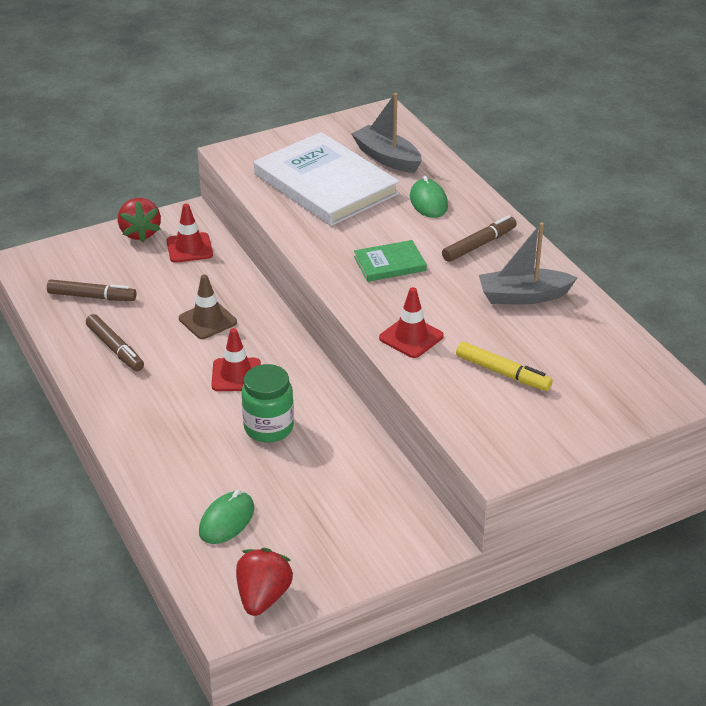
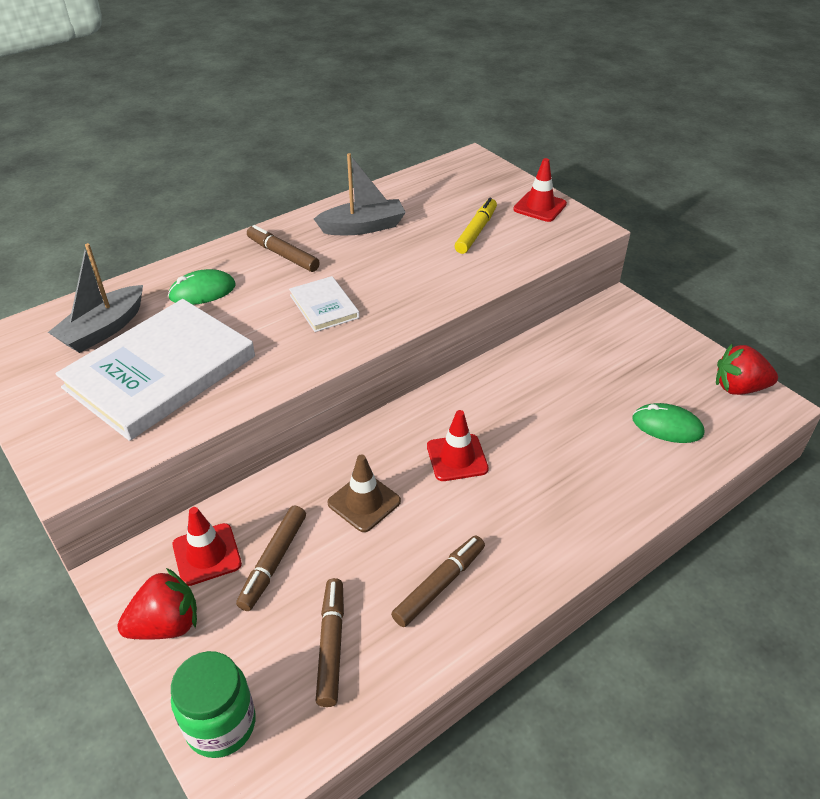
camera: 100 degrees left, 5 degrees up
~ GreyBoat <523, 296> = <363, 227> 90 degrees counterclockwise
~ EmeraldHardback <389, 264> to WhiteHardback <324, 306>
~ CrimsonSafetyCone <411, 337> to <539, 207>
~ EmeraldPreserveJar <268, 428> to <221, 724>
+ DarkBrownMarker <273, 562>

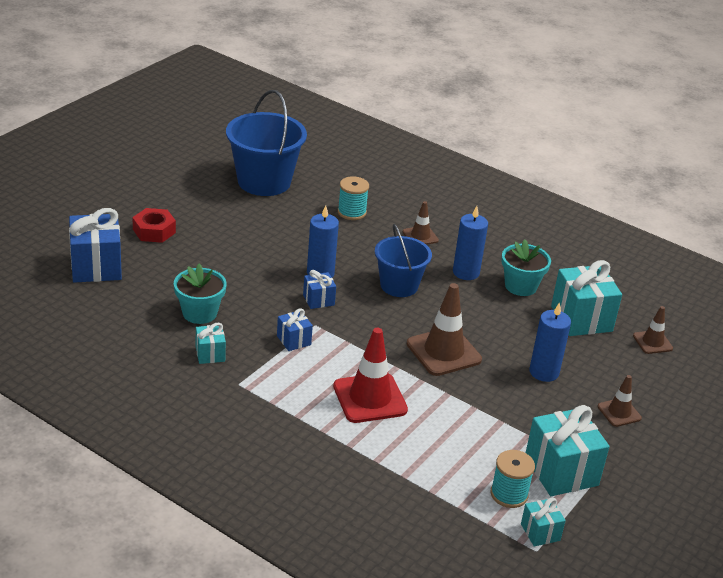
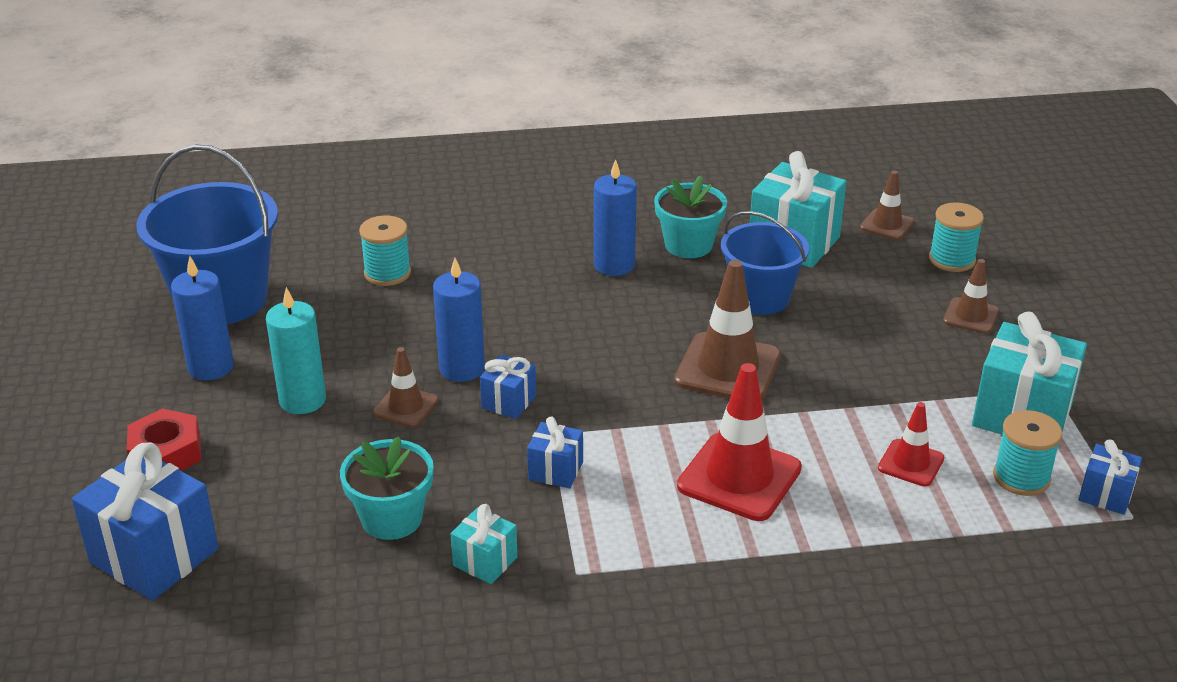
camera: 40 degrees left, 0 degrees up
~ DarkBrownSafetyCone <420, 236> to <406, 407>
~ CobaltPail <399, 285> to <760, 298>
~ CobaltCandle <544, 372> to <211, 367>
~ TurquoiseGift <540, 532> to CobaltGift <1105, 495>
+ TurquoiseReelOfThread <952, 259>
+ TurquoiseCandle <302, 400>
+ CrimsonSafetyCone <911, 463>

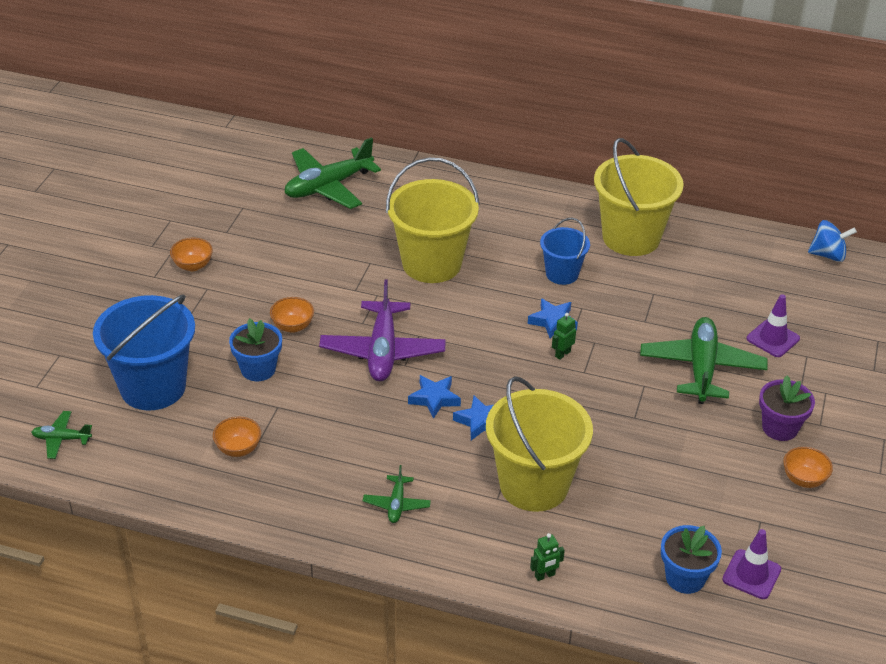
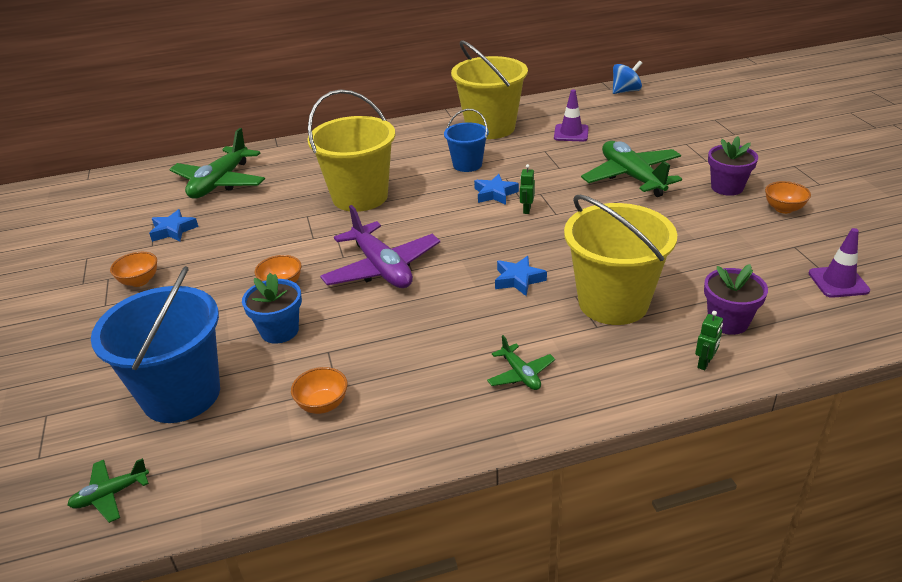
camera: 30 degrees left, 5 degrees down
~ RoyalPurpleSafetyCone <773, 339> to <571, 133>
~ CobaltStarShape <434, 399> to <173, 230>
- CobaltFlowerPot <685, 578>
+ RoyalPurpleFlowerPot <728, 322>

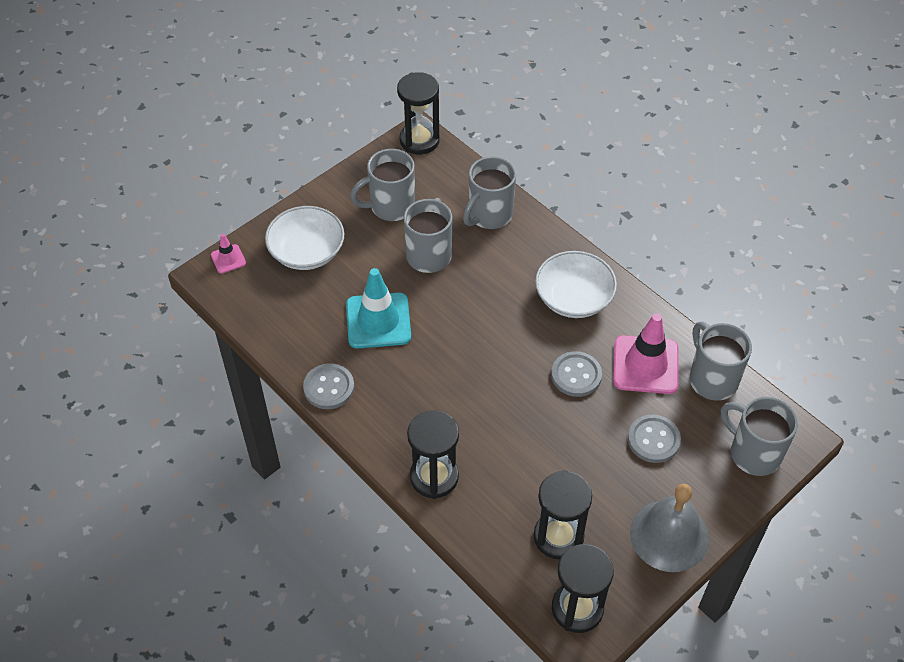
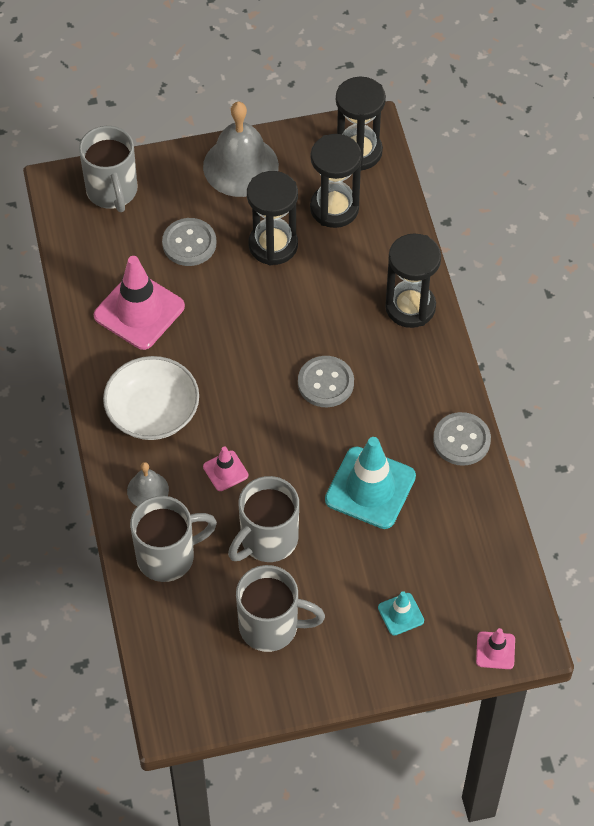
camera: 150 degrees left, 5 degrees up
~ JetBlackSandTimer <419, 140> to <273, 245>
~ WhiteDeepDish <307, 251> to TurquoiseSafetyCone <400, 614>
- GreyTeaMug <712, 379>
~ GreyButton <576, 375> to <325, 383>
+ PinkSafetyCone <225, 471>
+ GreyHandBell <148, 490>

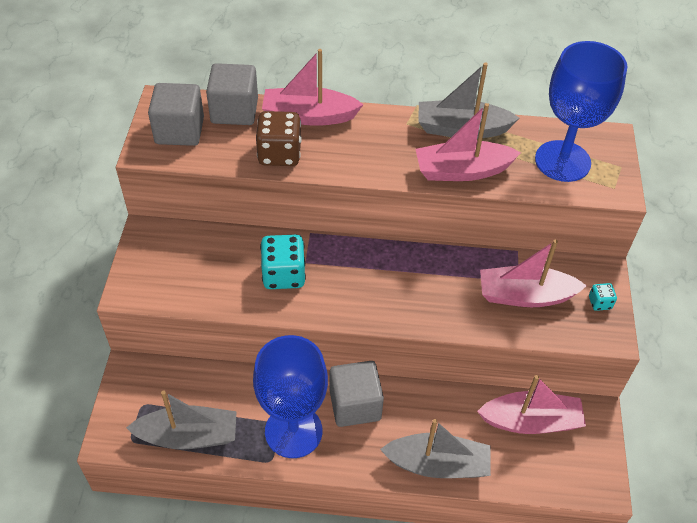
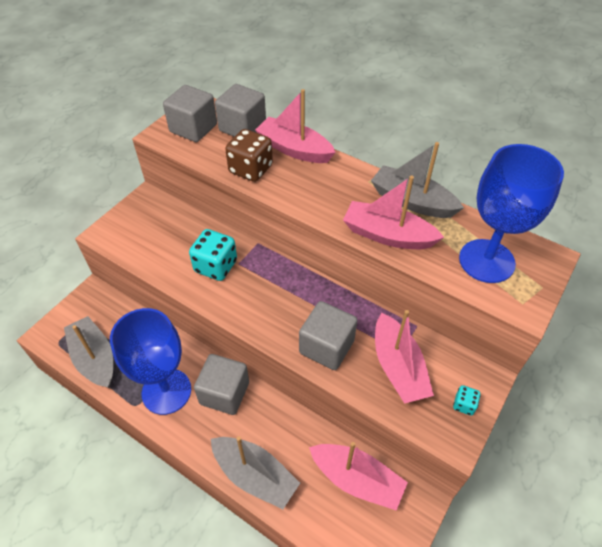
camera: 30 degrees right, 0 degrees up
~ PinkBoat <525, 295> = <398, 367> 135 degrees counterclockwise
~ GreyBoat <188, 436> = <95, 358> 150 degrees counterclockwise
+ GreyBlock <326, 346>

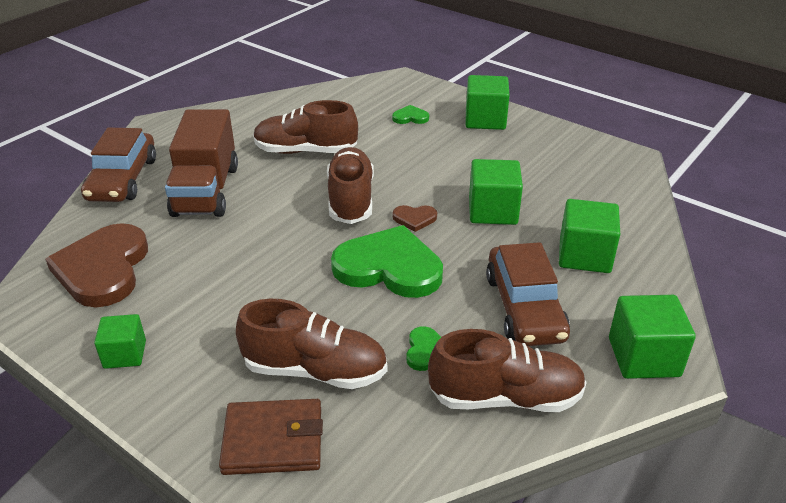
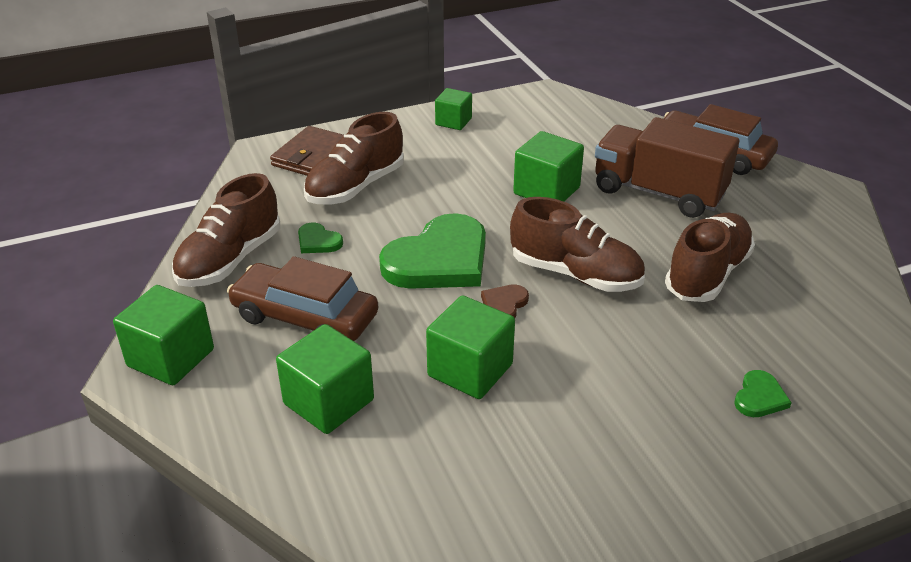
camera: 120 degrees right, 0 degrees up
~ EmeraldBlock <485, 120> to <546, 191>
- DarkBrownHeartShape <103, 269>

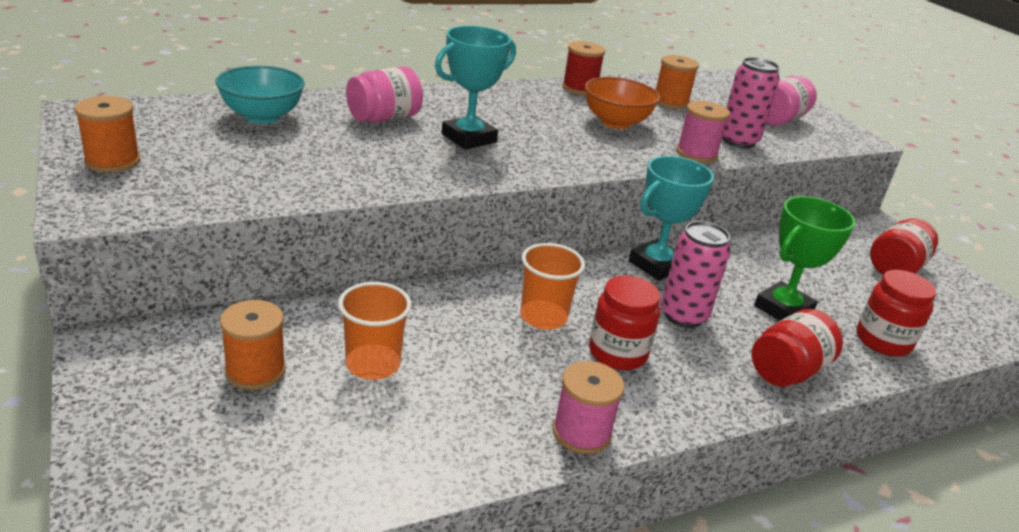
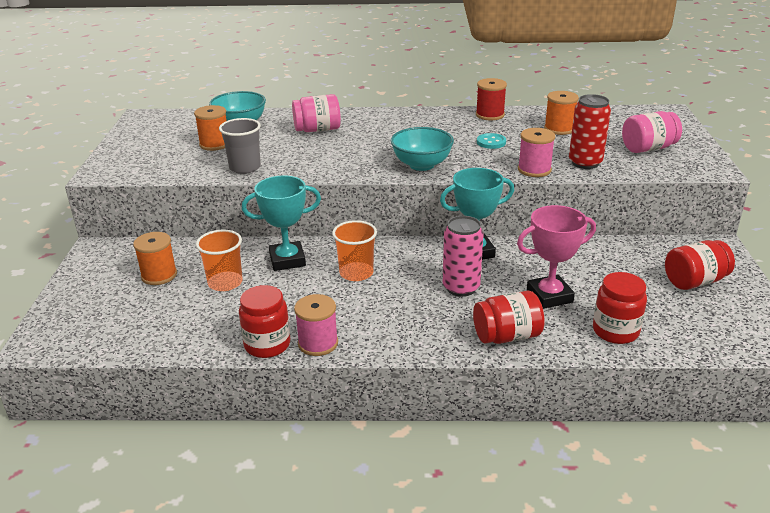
camera: 30 degrees right, 0 degrees up
~ TurquoiseTrophy <469, 138> to <287, 260>
~ PinkSodaCan <738, 141> to CrimsonSodaCan <585, 163>
~ BrightOrangeDeepDish <615, 122> to TurquoiseButton <491, 142>
~ BrightOrangeReelOfThread <112, 161> to <215, 144>
~ EmeraldTrophy <783, 309> to PinkTrophy <549, 296>
~ CrimsonPreserveJar <617, 353> to <267, 345>
+ GreyBeaker <245, 168>
+ TurquoiseDeepDish <421, 165>

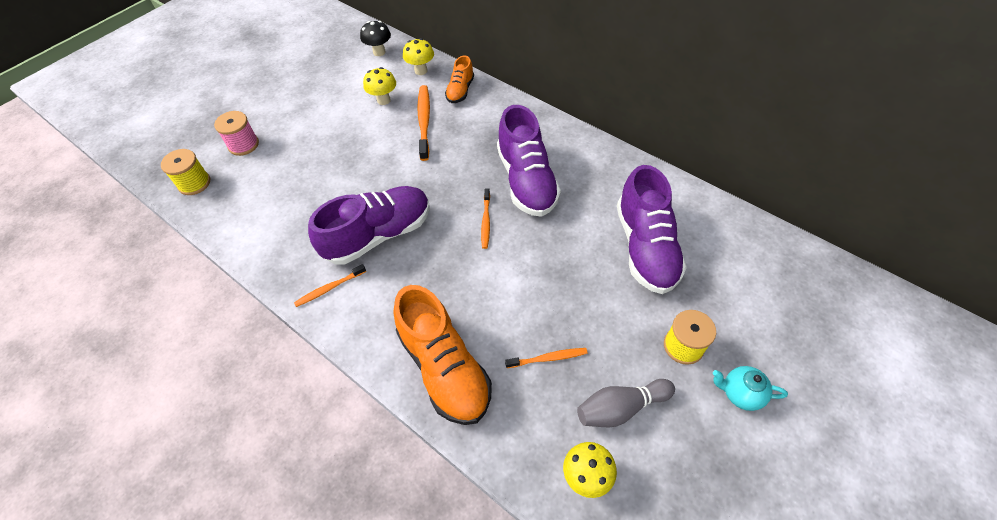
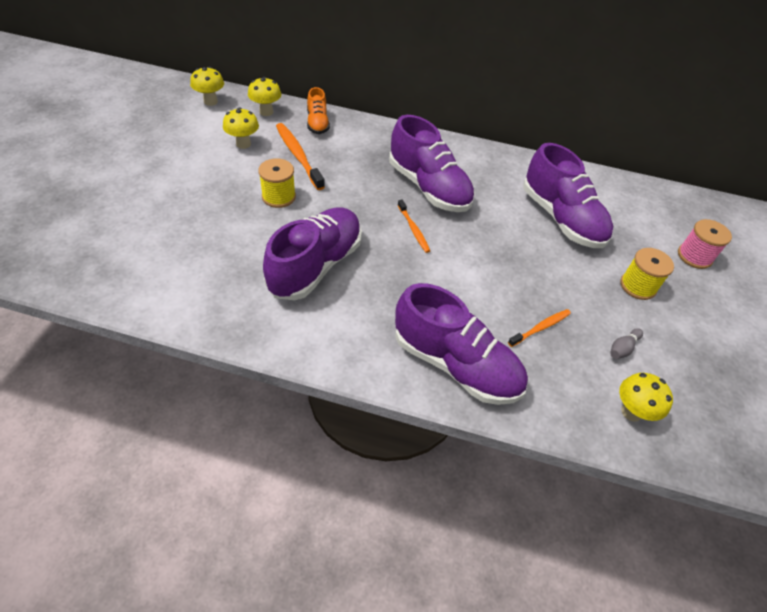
camera: 30 degrees left, 5 degrees down
~ JetBlackToadstool <379, 52> to GoldenToadstool <210, 101>
~ PinkReelOfThread <243, 145> to <694, 256>
~ GoldenReelOfThread <194, 183> to <278, 197>
- BrightOrangeDentalBrush <329, 288>
~ BrightOrangeShoe <444, 367> to RoyalPurpleShoe <455, 364>
- TurquoiseTeaPot <740, 393>
~ GreyBowlingPin <621, 408> = <622, 348> x0.55

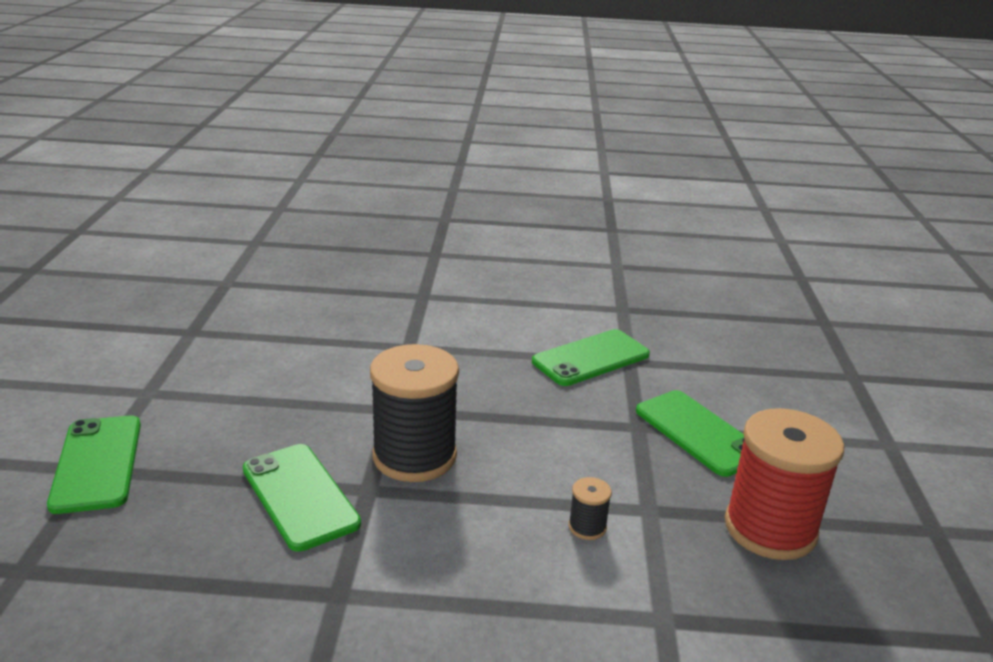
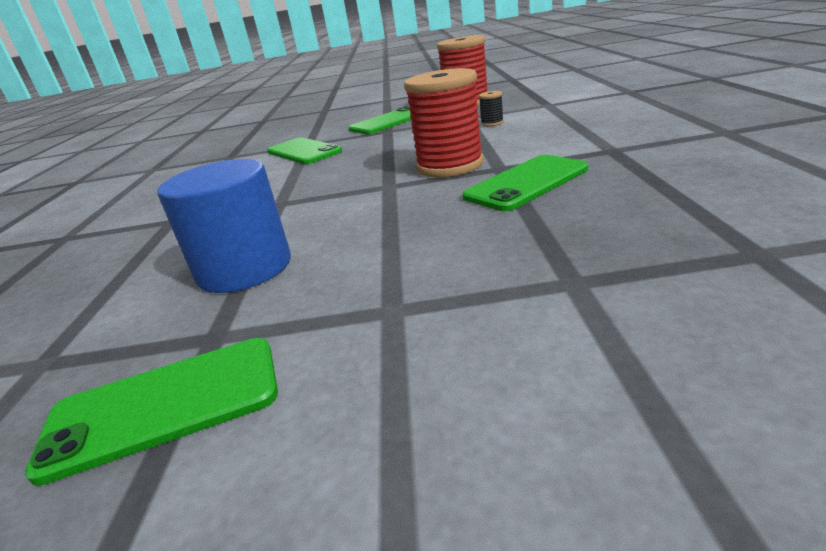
camera: 90 degrees left, 0 degrees up
~ JetBlackReelOfThread <414, 456> to CrimsonReelOfThread <450, 166>
~ EmeraldPhone <97, 463> to <164, 405>
+ CobaltCylinder <244, 268>

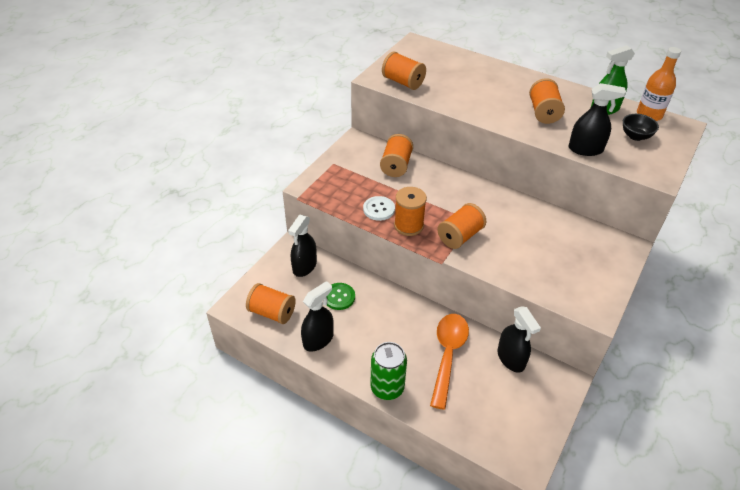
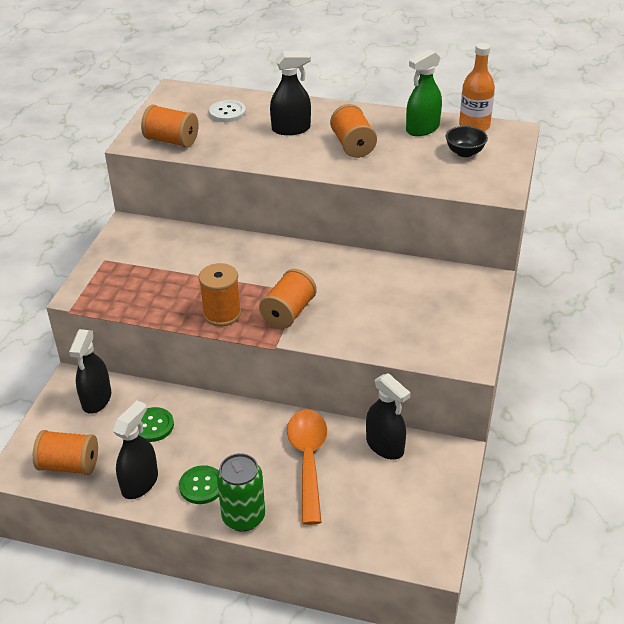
camera: 15 degrees left, 5 degrees down
~ JetBlackSprayer <585, 149> to <291, 129>
- BrightOrangeReelOfThread <396, 166>
~ WhiteButton <379, 209> to <227, 112>
+ EmeraldButton <201, 486>

